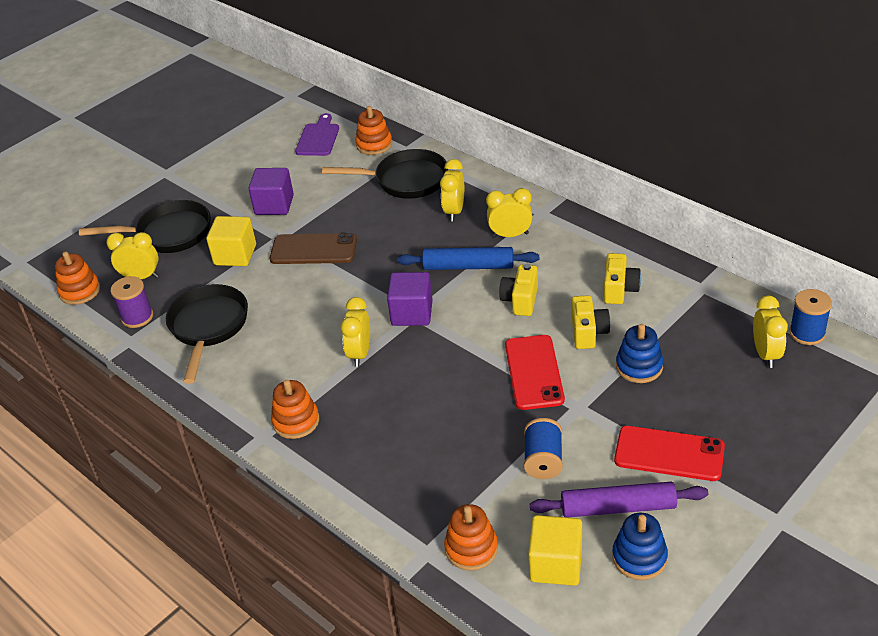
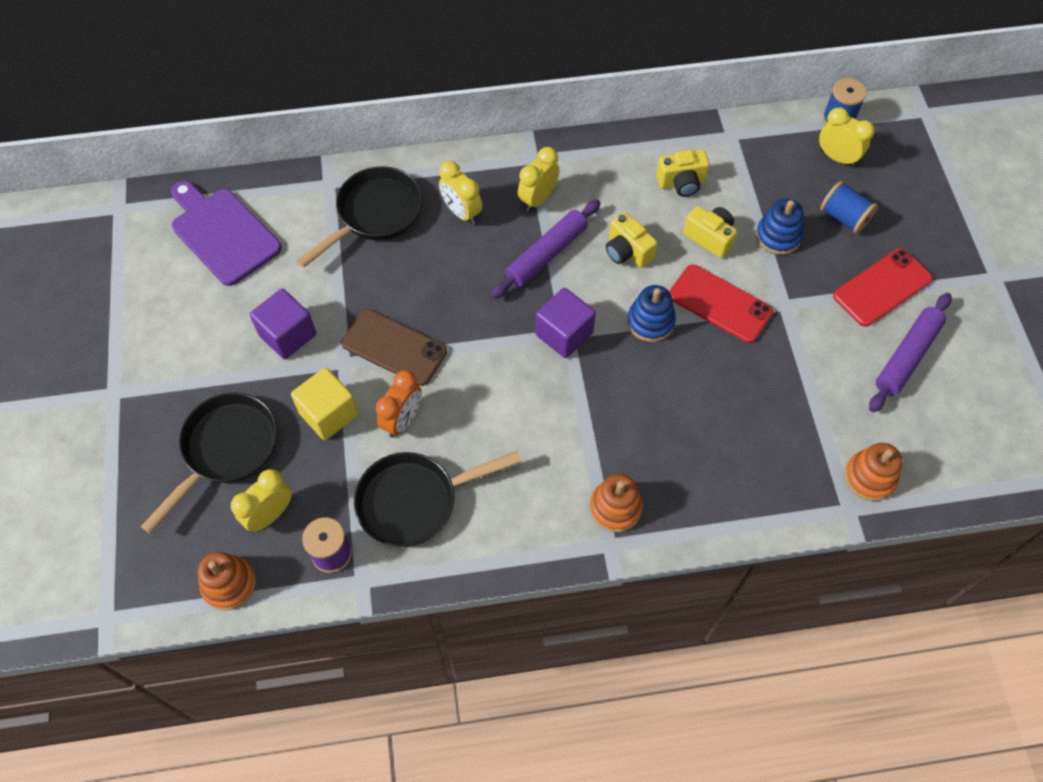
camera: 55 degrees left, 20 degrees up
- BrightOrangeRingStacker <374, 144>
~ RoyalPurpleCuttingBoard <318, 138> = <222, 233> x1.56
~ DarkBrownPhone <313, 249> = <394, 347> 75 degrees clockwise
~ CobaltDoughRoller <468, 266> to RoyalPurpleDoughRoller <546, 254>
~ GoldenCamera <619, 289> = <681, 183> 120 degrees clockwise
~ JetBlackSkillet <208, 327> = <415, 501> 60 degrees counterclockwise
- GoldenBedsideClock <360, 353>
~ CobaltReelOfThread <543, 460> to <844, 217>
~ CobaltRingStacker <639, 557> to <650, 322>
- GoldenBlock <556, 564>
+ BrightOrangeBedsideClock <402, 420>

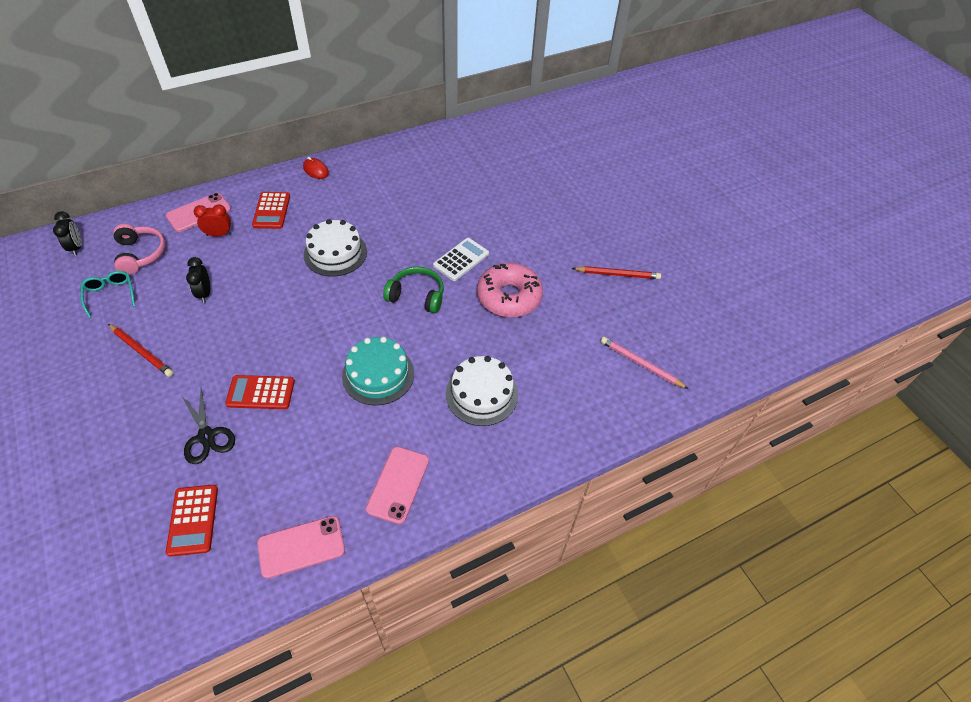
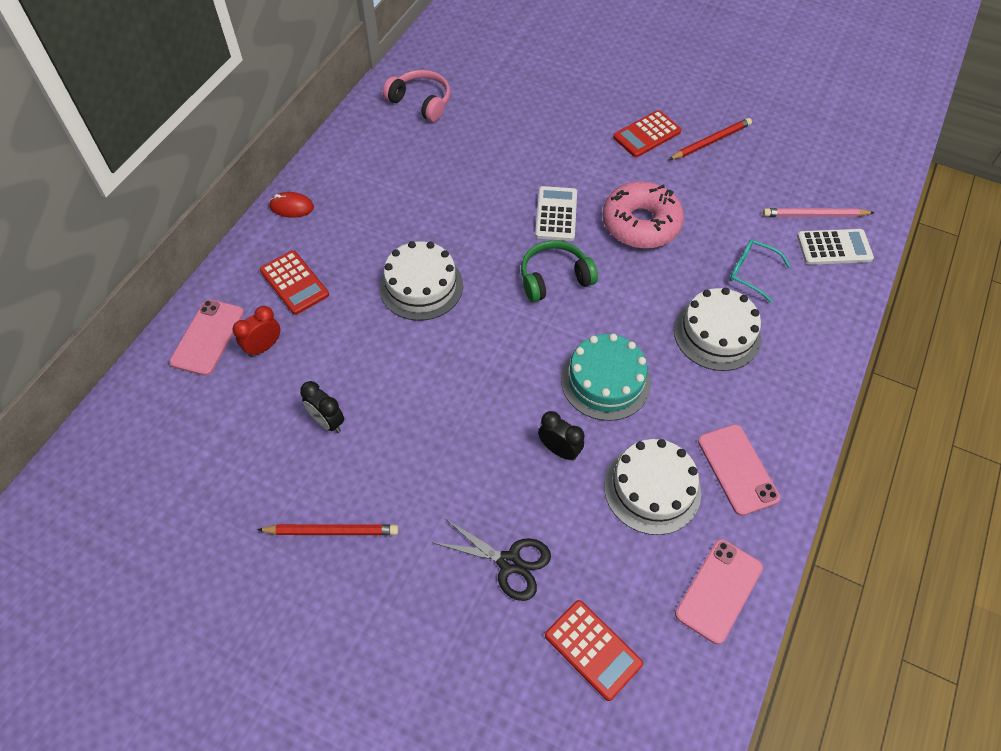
camera: 35 degrees left, 5 degrees up
~ JetBlackBedsideClock <76, 247> to <559, 450>
~ PinkHeadphones <140, 254> to <421, 102>
~ TurquoiseGlasses <110, 294> to <751, 272>
~ CrimsonPocketCalculator <261, 392> to <647, 134>
+ WhitePocketCalculator <834, 247>
+ WhiteLayerCake <652, 488>

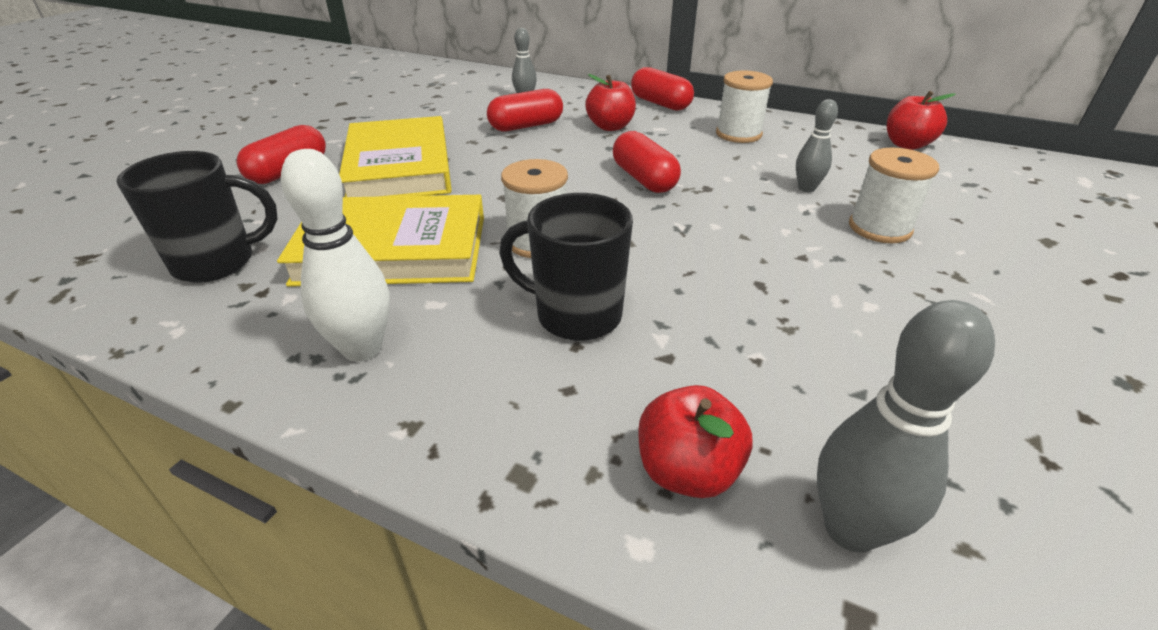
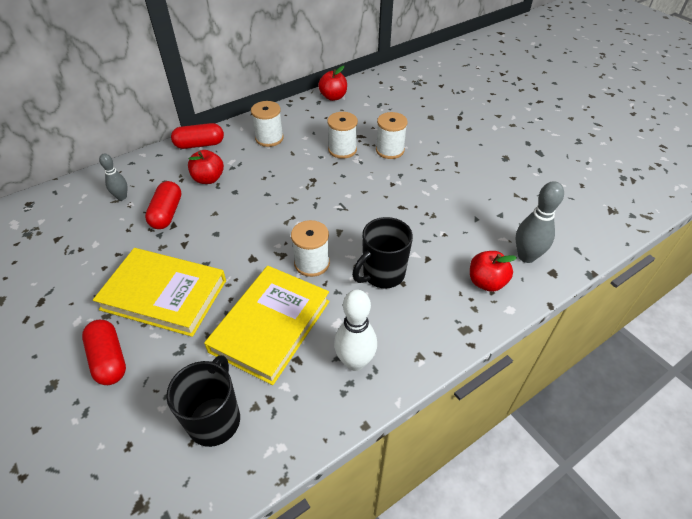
camera: 60 degrees left, 10 degrees up
~ GreyBowlingPin <806, 188> to WhiteReelOfThread <342, 150>
- CrimsonCapsule <644, 179>

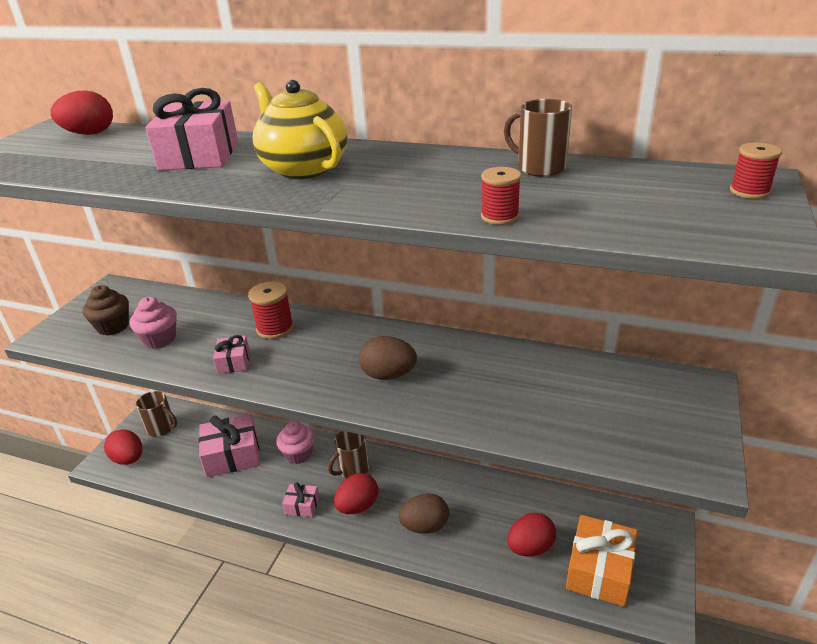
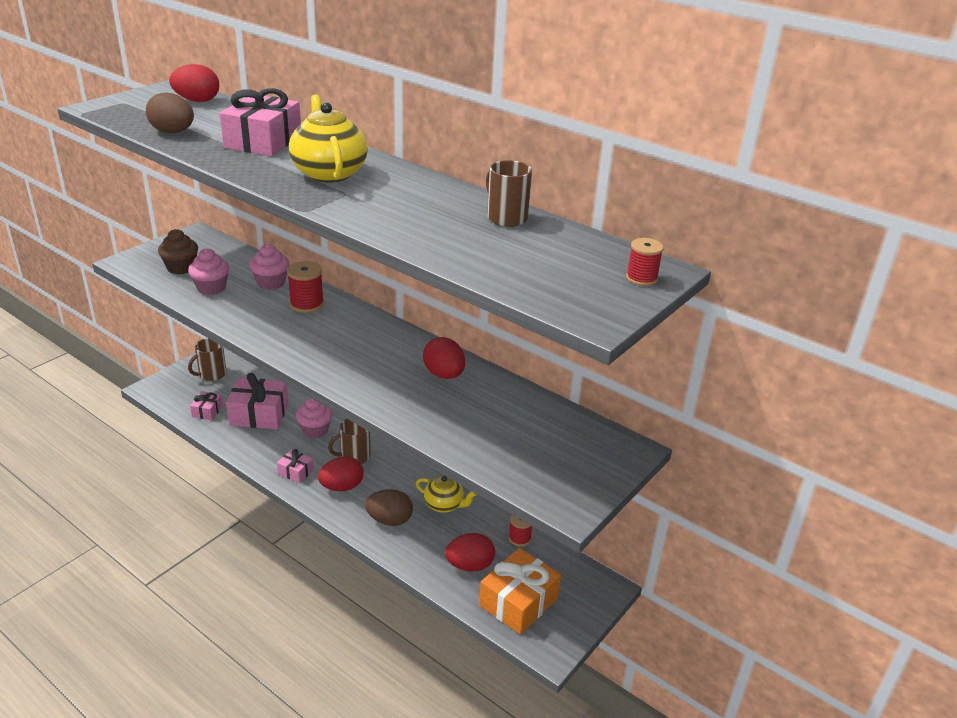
camera: 15 degrees right, 0 degrees up
~ CrimsonReelOfThread <499, 216> to <519, 538>
~ PinkGift <233, 362> to <207, 411>
~ DarkBrownEggShape <388, 375> to <173, 132>
~ DarkBrownTeaMug <162, 428> = <211, 374> 90 degrees clockwise
~ CrimsonEggShape <129, 459> to <444, 374>
+ PinkMuffin <271, 283>
+ GoldenTeaPot <444, 505>

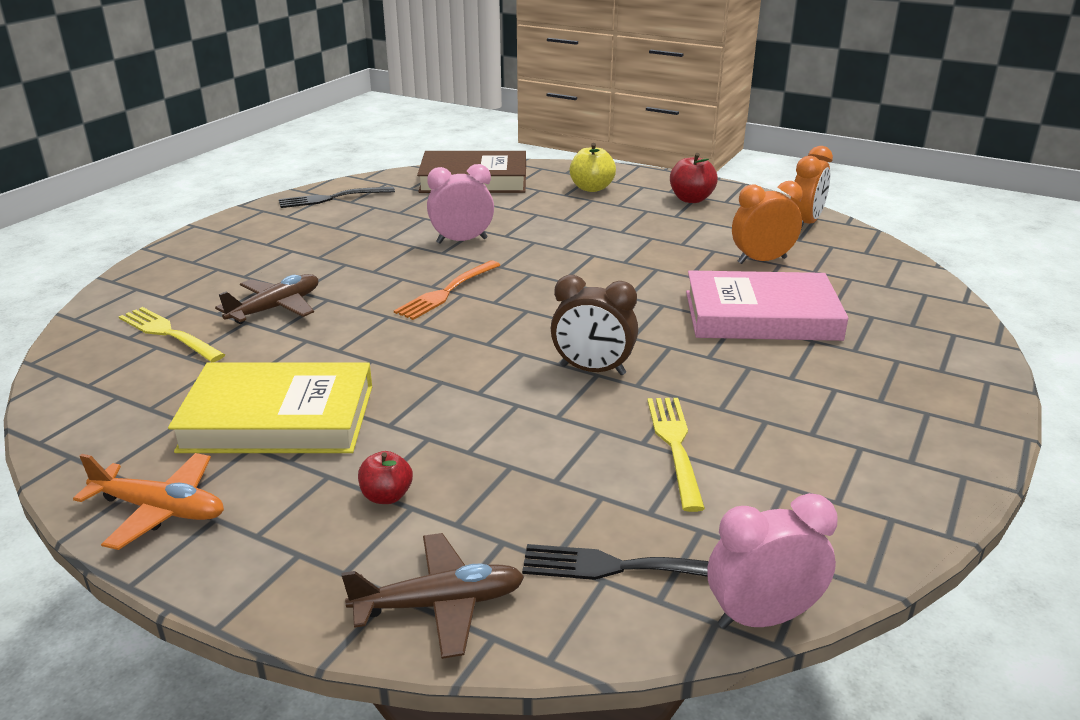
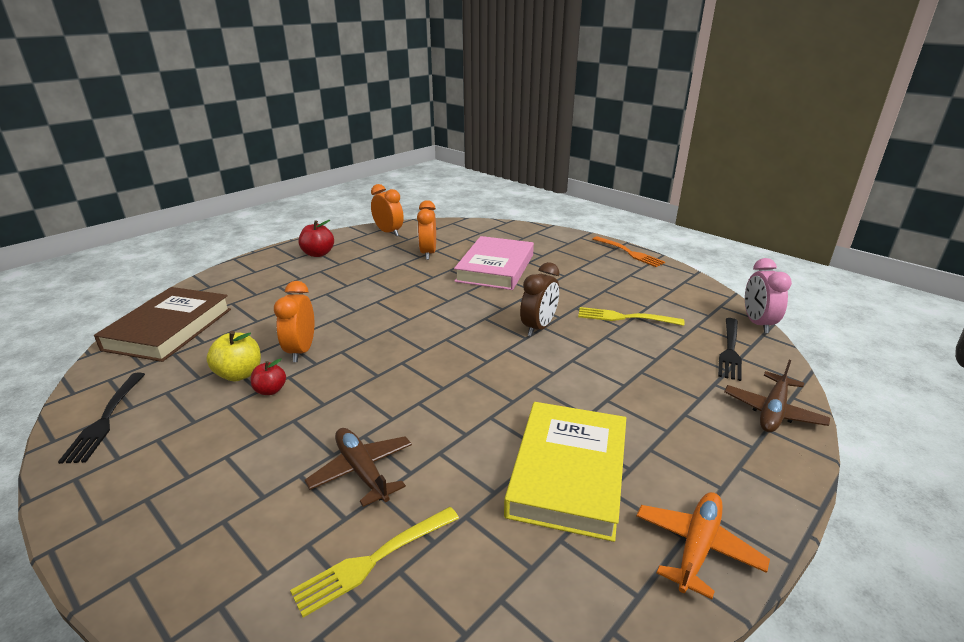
camera: 75 degrees left, 0 degrees up
~ GoldenApple <591, 188> to <239, 374>
~ PinkBedsideClock <462, 241> to BrightOrangeBedsideClock <301, 351>
~ BrightOrangeTableFork <447, 292> to <629, 252>
~ CrimsonApple <386, 496> to <270, 390>
~ DarkBrownAeroplane <440, 604> = <773, 411> 150 degrees counterclockwise

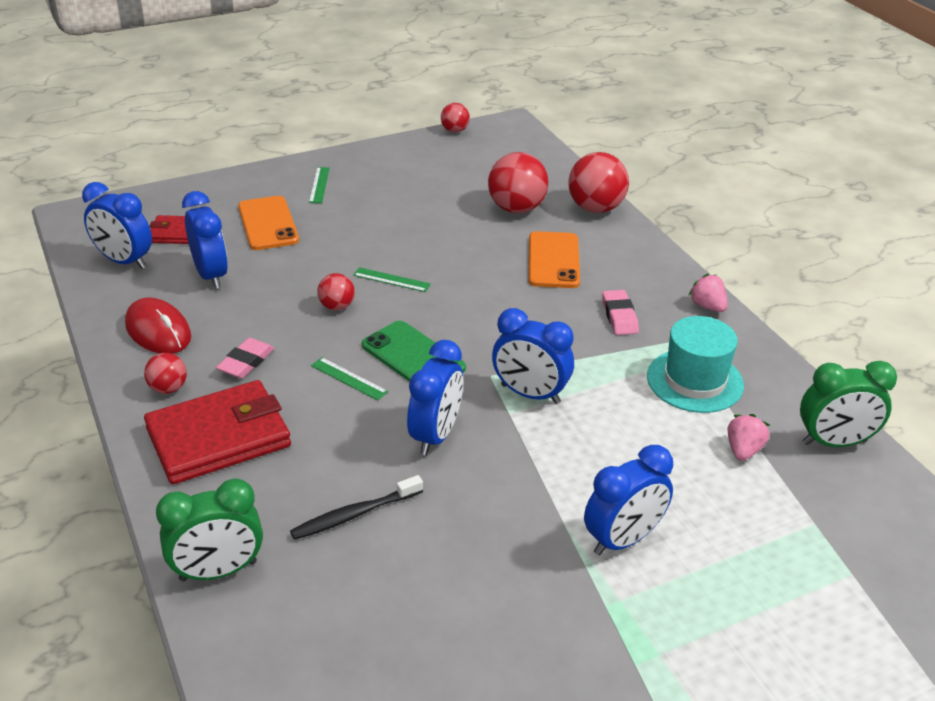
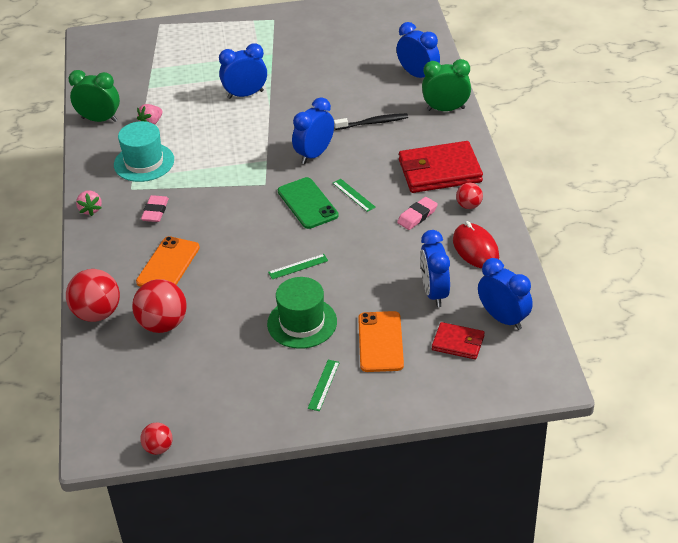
camera: 160 degrees left, 5 degrees up
~ EmeraldStraightedge <391, 280> = <298, 266> 60 degrees counterclockwise
- CrimsonBall <337, 306>
~ CobaltBedsideClock <530, 394> to <418, 75>
+ EmeraldTallHat <302, 323>

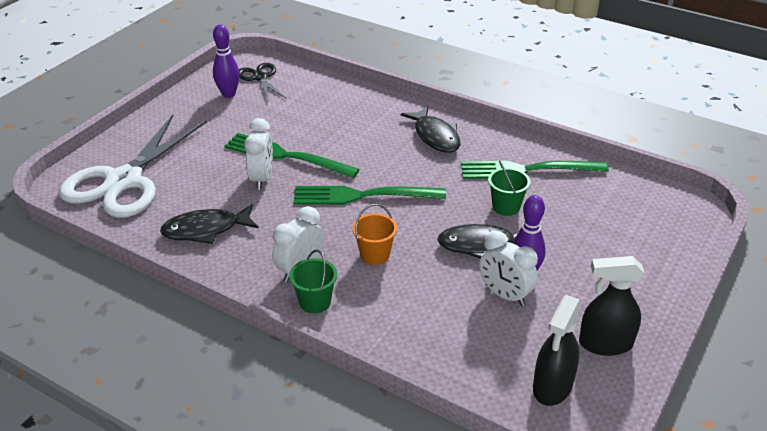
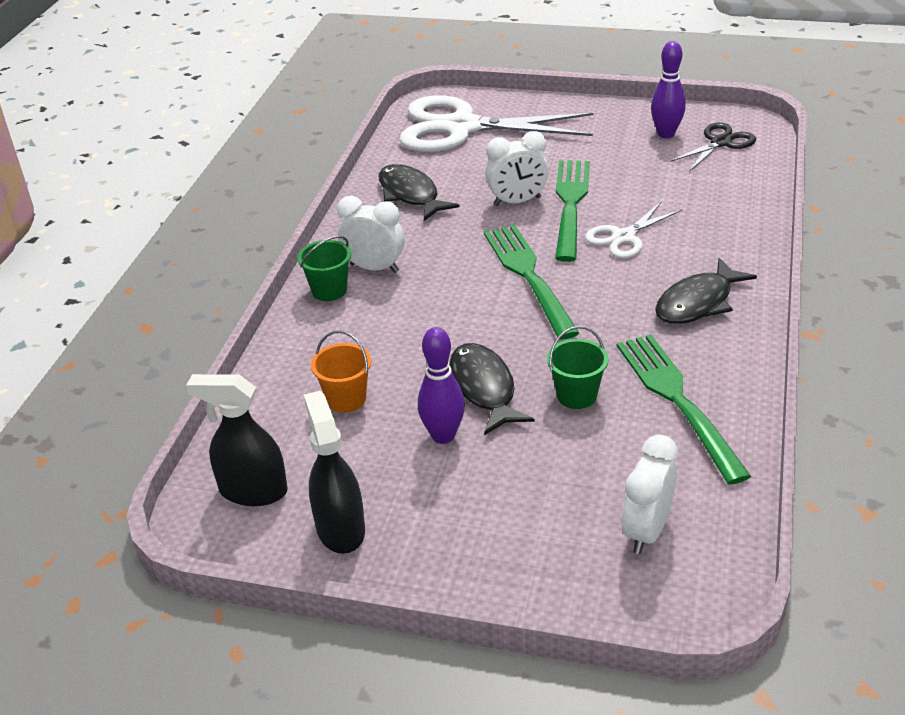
camera: 75 degrees right, 0 degrees up
~ BrightOrangePail <375, 255> to <346, 399>
~ WhiteBedsideClock <504, 295> to <646, 531>
+ WhiteShears <624, 237>

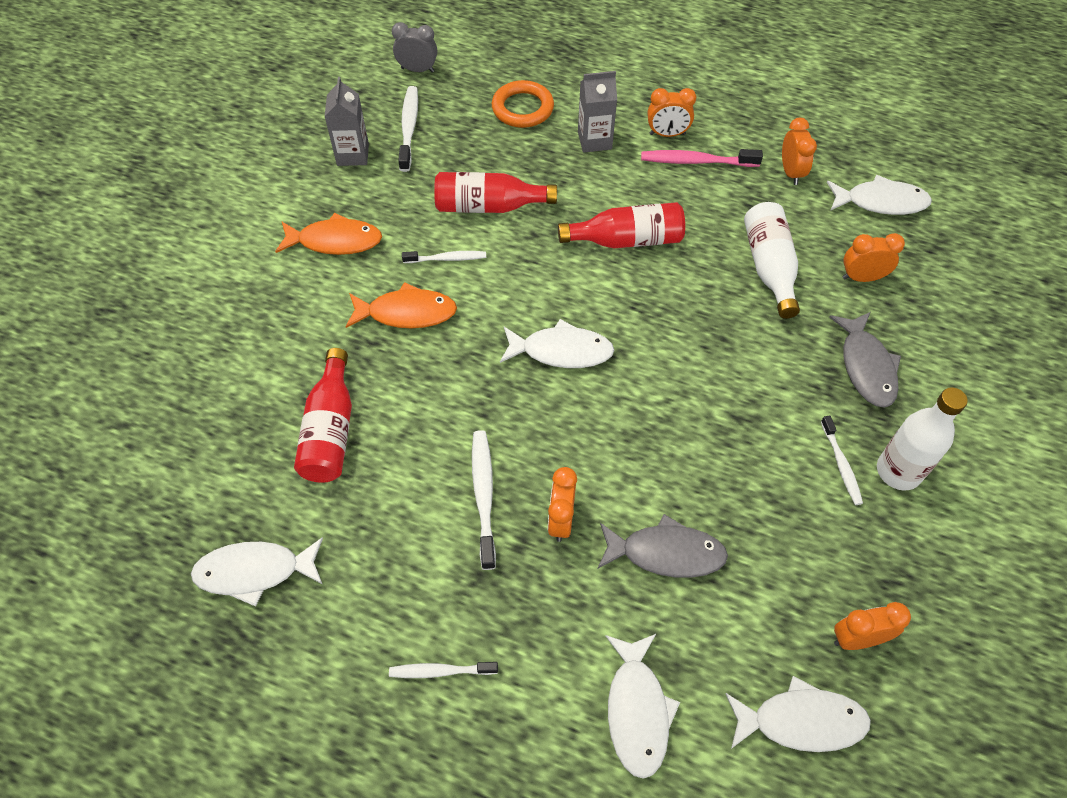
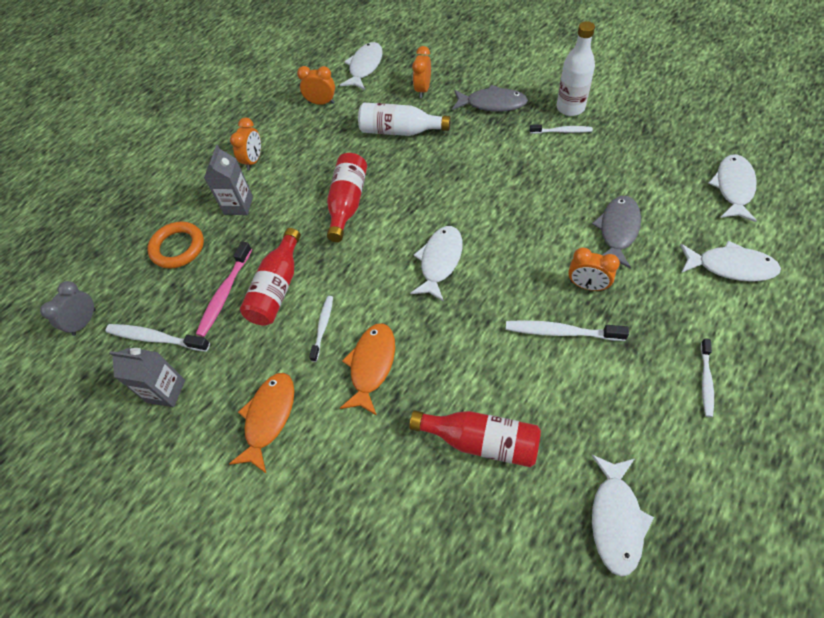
camera: 70 degrees left, 0 degrees up
~ PinkDentalBrush <696, 161> to <225, 294>
- BrightOrangeBedsideClock <857, 639>

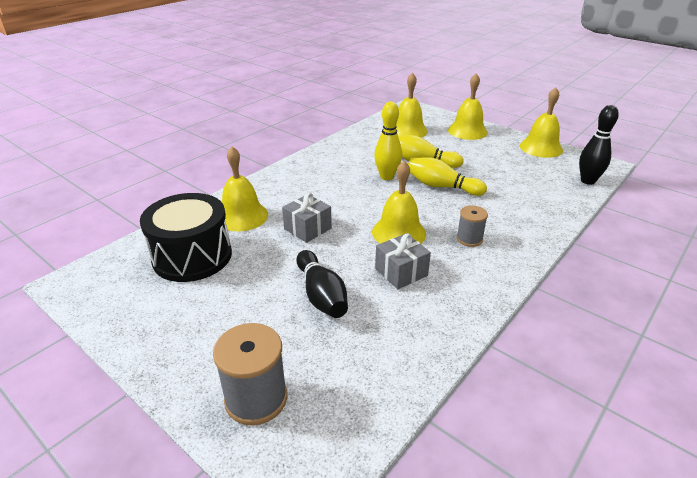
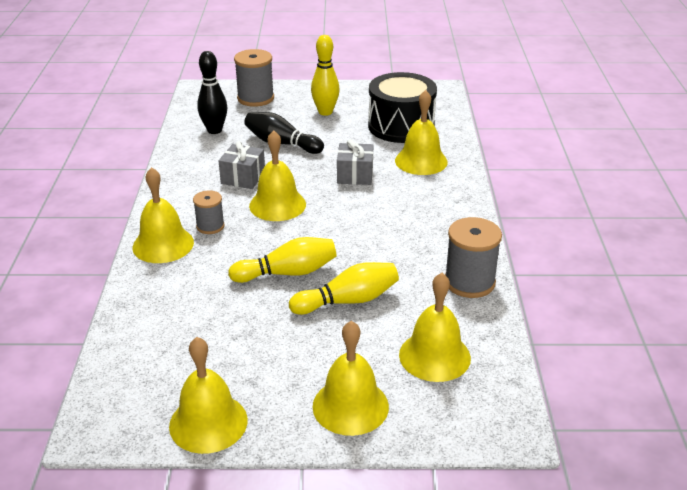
camera: 140 degrees right, 0 degrees up
~ GoldenBowlingPin <387, 177> to <325, 112>
~ JetBlackBowlingPin <588, 181> to <214, 130>
+ GoldenHandBell <163, 244>
+ GreyReelOfThread <469, 282>

